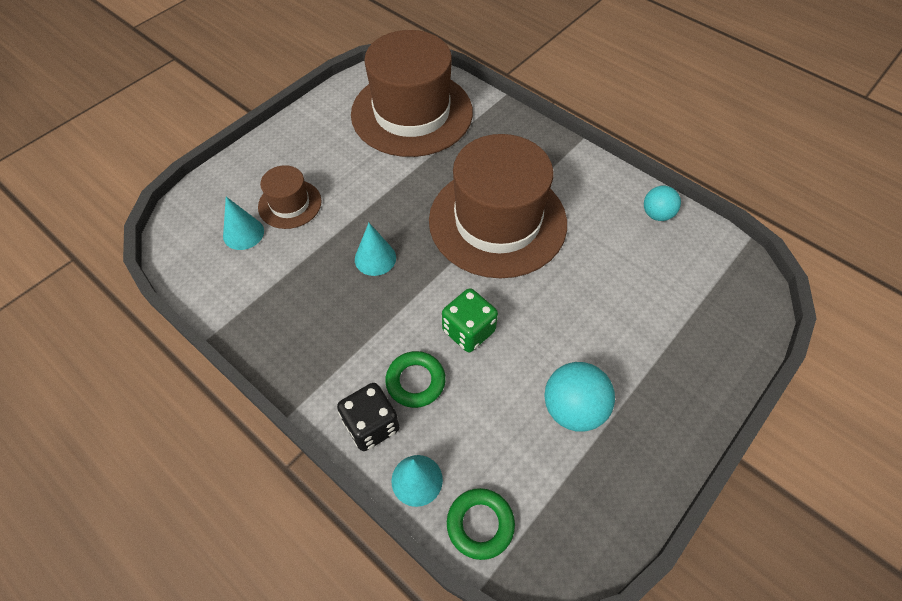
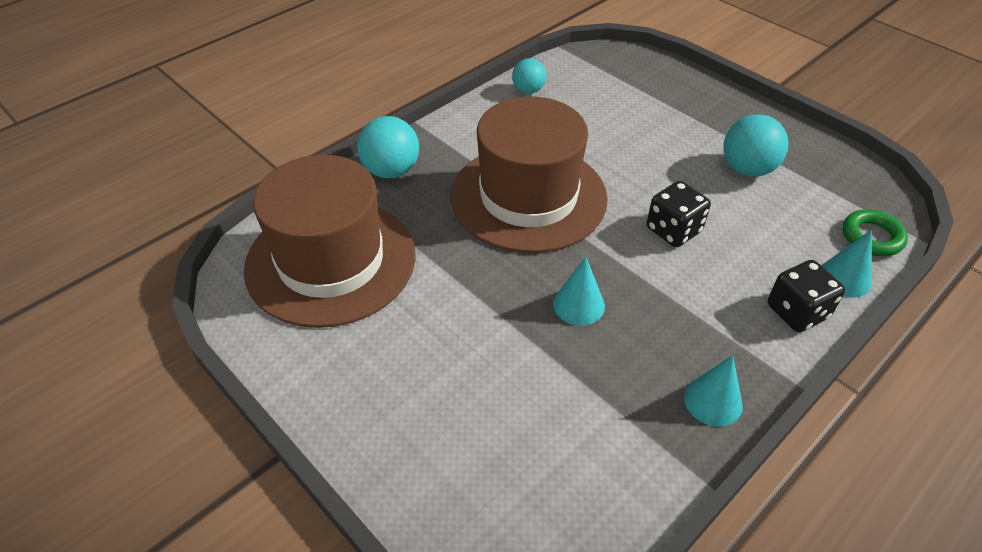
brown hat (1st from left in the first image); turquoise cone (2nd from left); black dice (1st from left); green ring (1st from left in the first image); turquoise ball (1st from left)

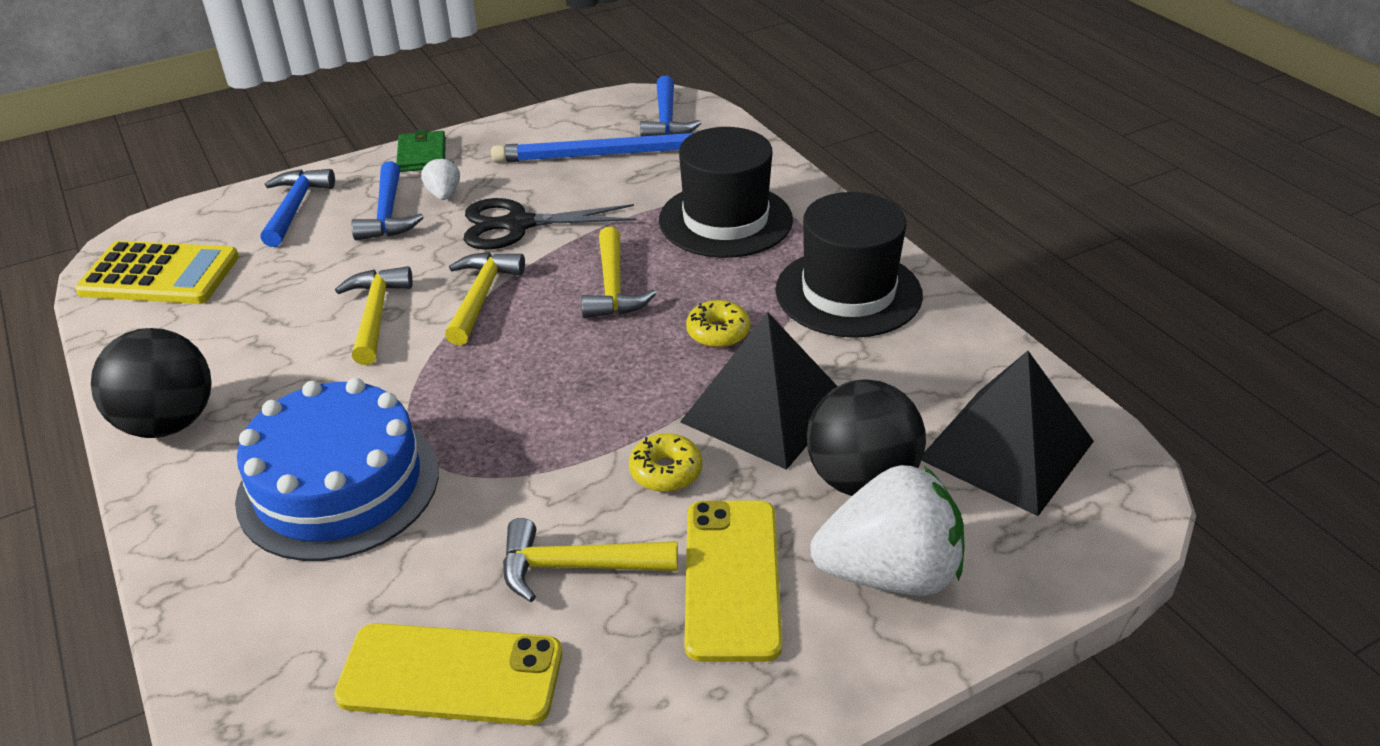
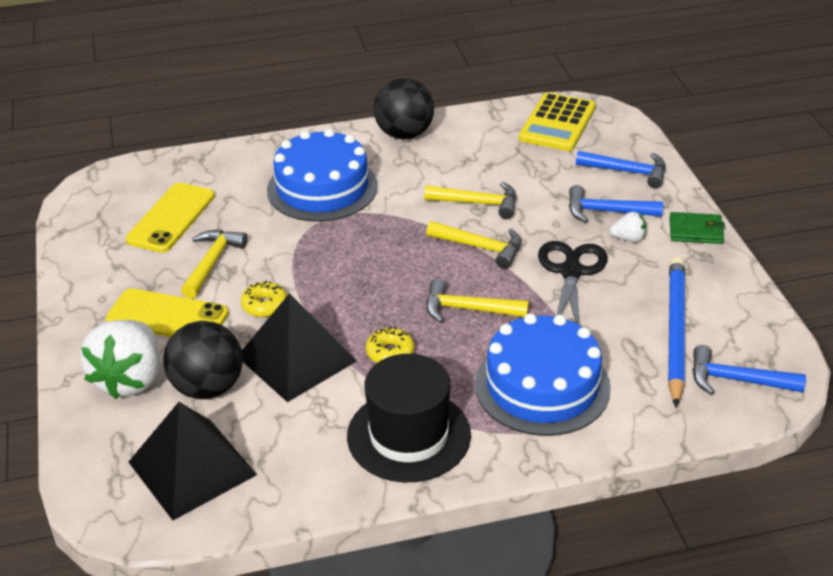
blue cake (2nd from left)

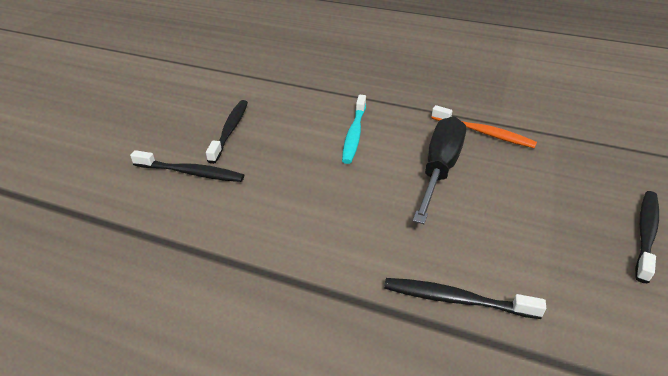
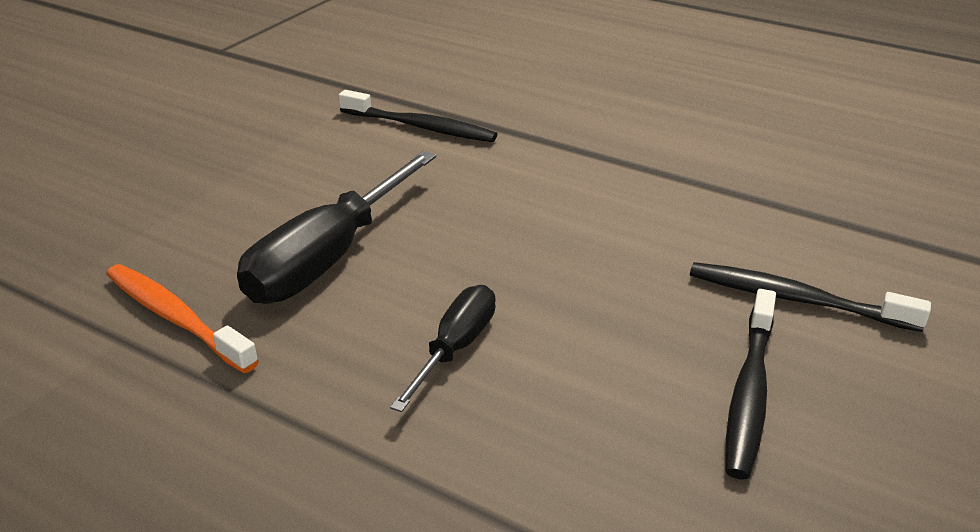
black screwdriver (2nd from left); black toothbrush (4th from left in the first image)

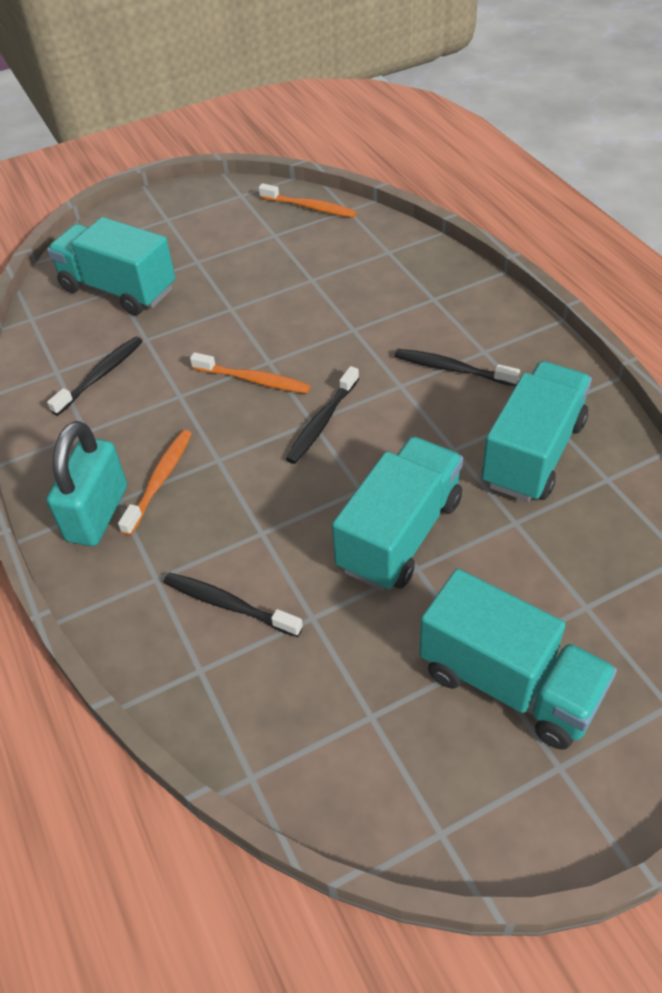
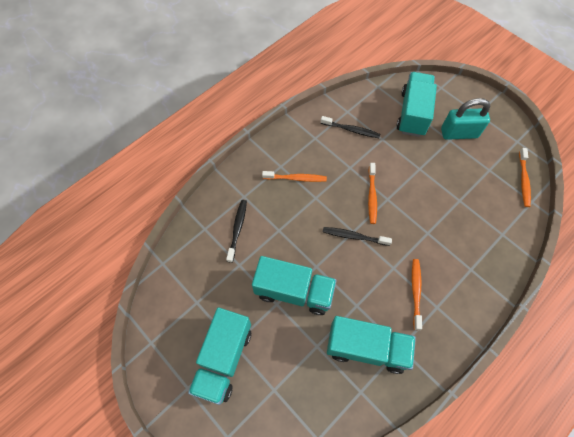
orange toothbrush (3rd from left); turquoise padlock

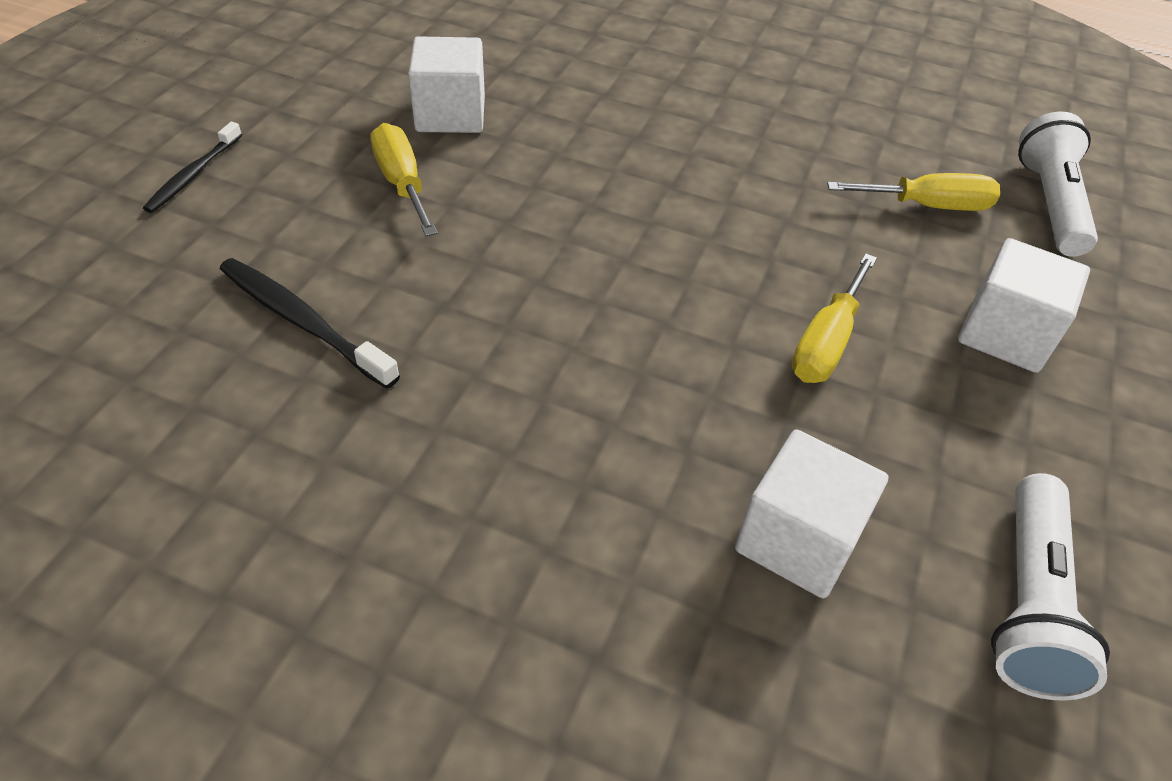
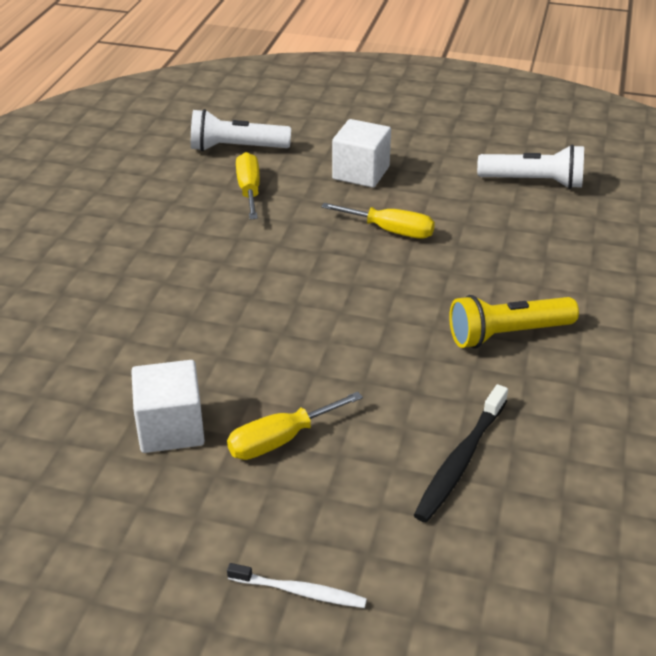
white toothbrush; white cube (2nd from left in the first image); yellow flashlight

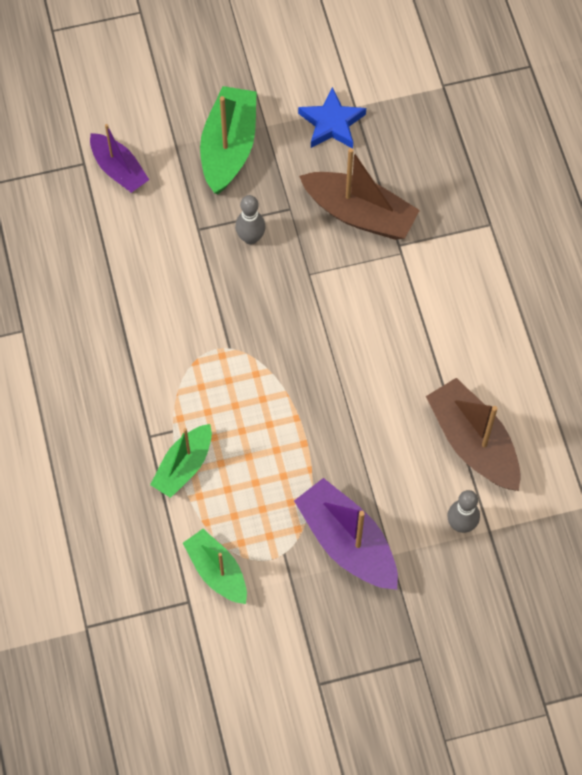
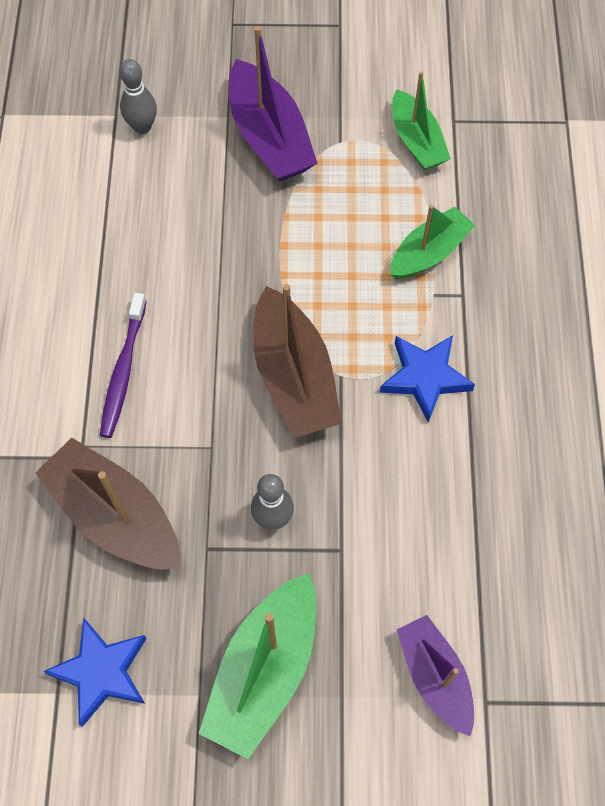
brown boat (2nd from left); purple toothbrush; blue star (2nd from left)

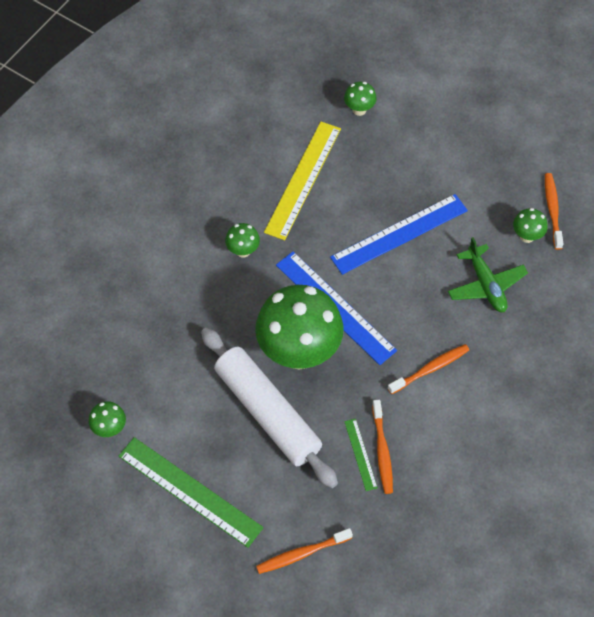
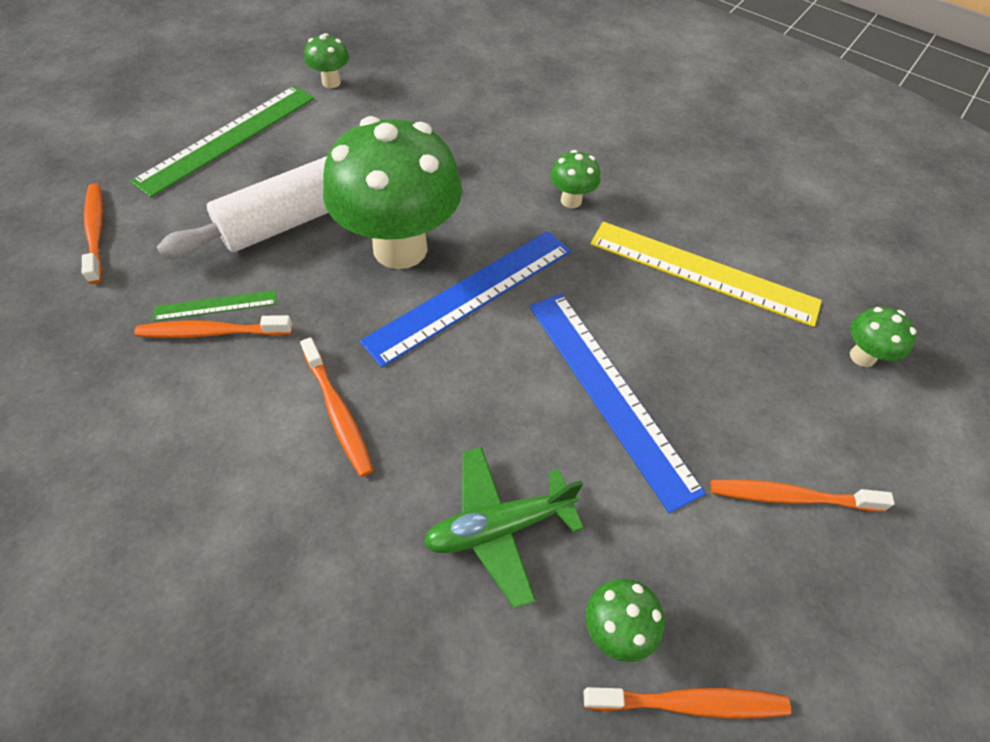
orange toothbrush (5th from left)

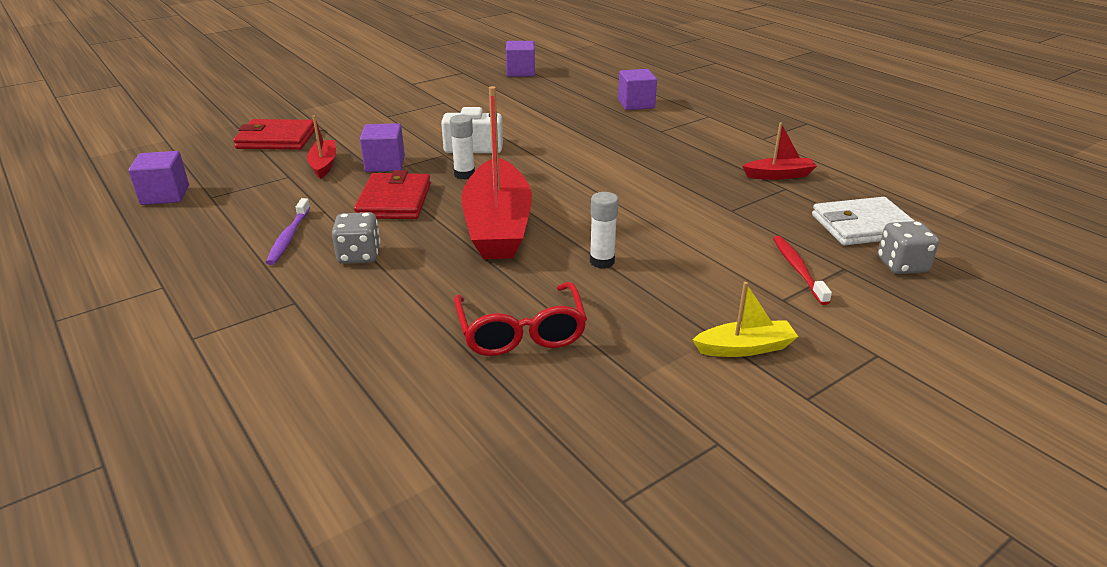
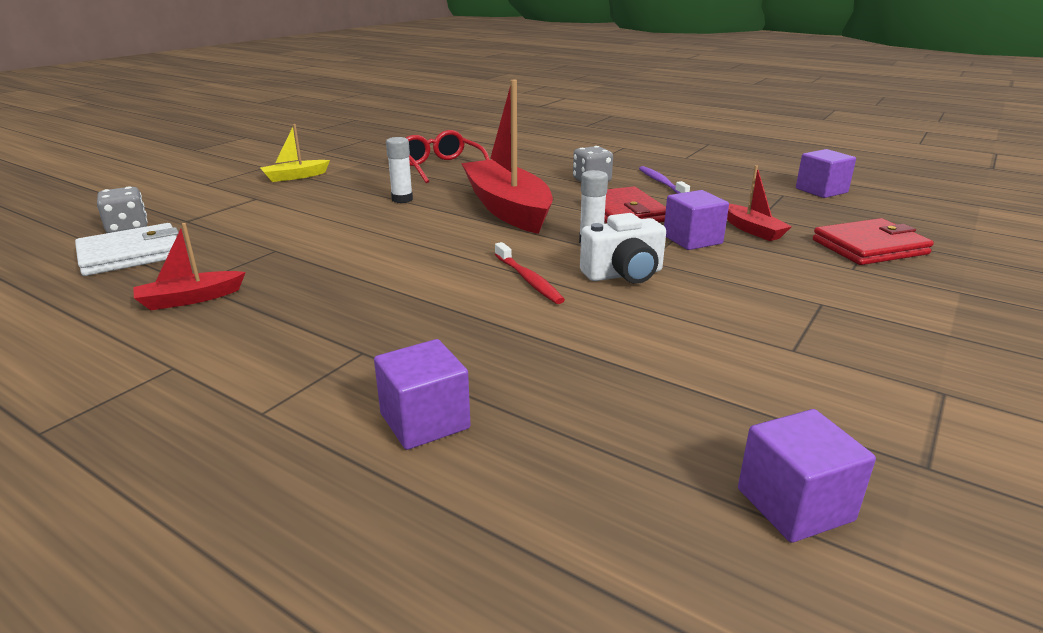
red toothbrush

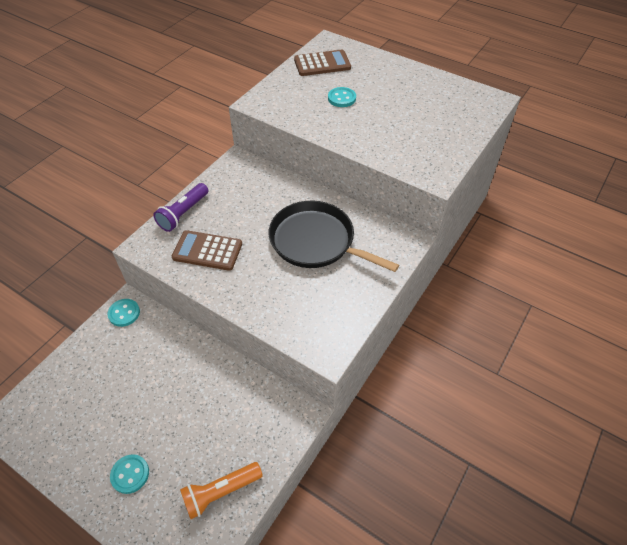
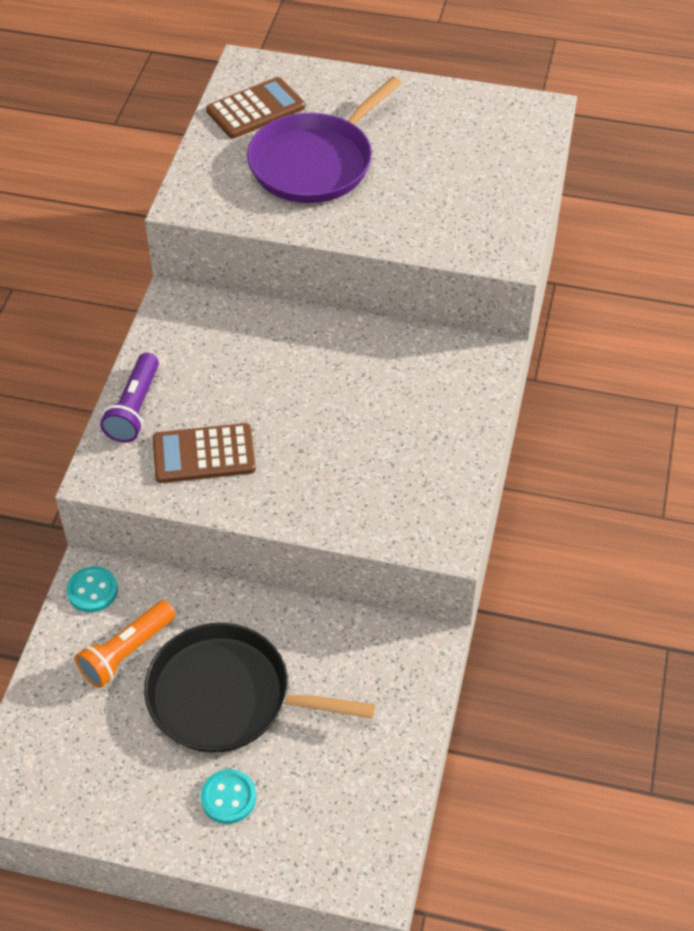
purple pan; black pan; orange flashlight

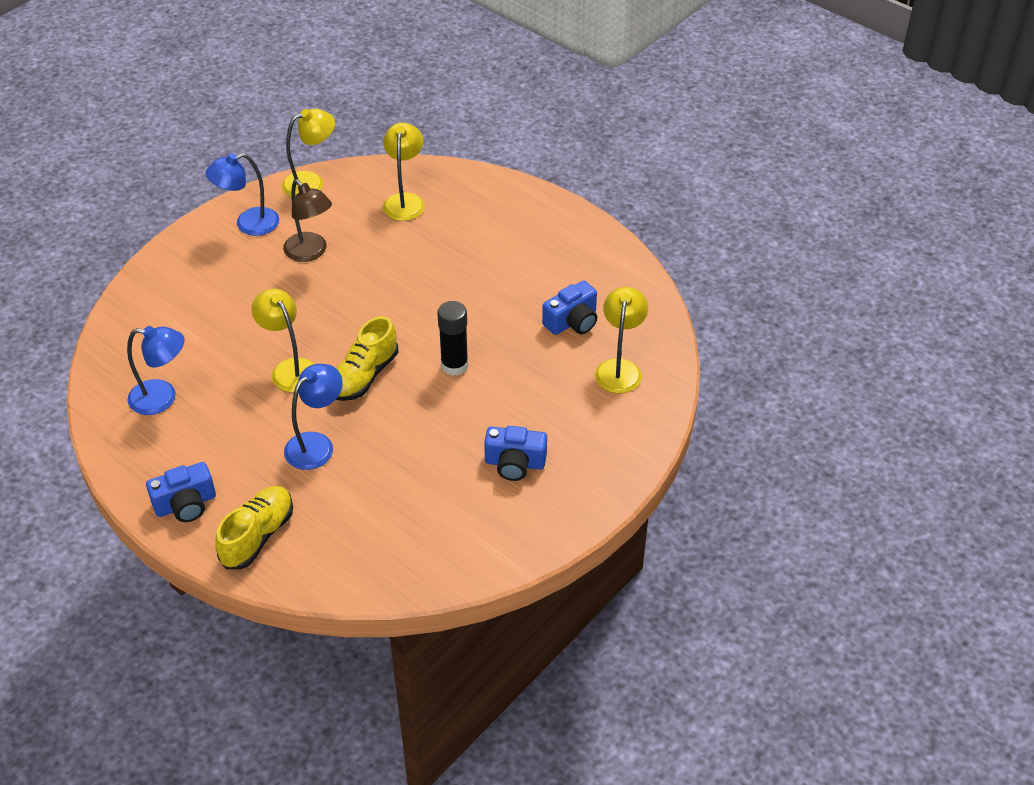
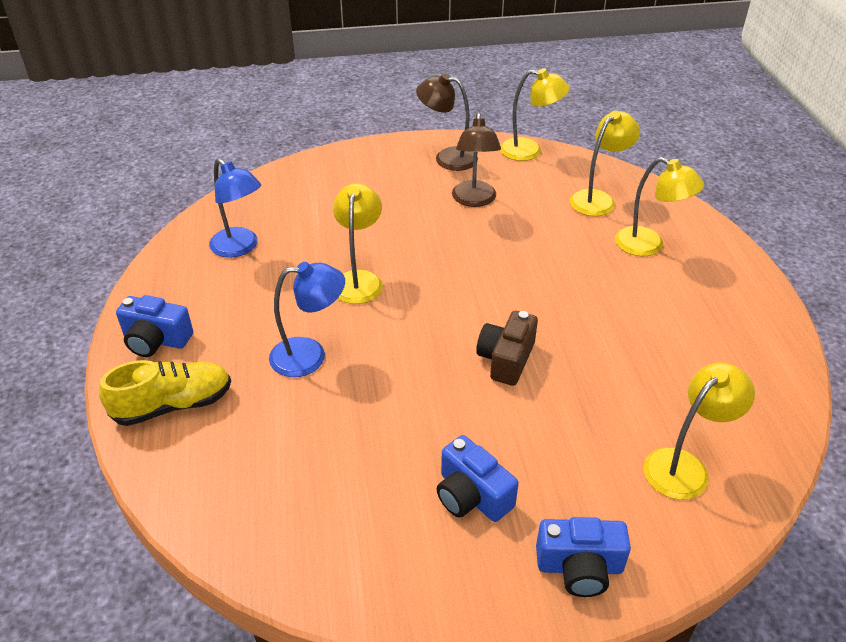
brown lamp (1st from left); blue camera (3rd from left); brown camera; yellow shoe (2nd from left in the first image); yellow lamp (4th from left)

